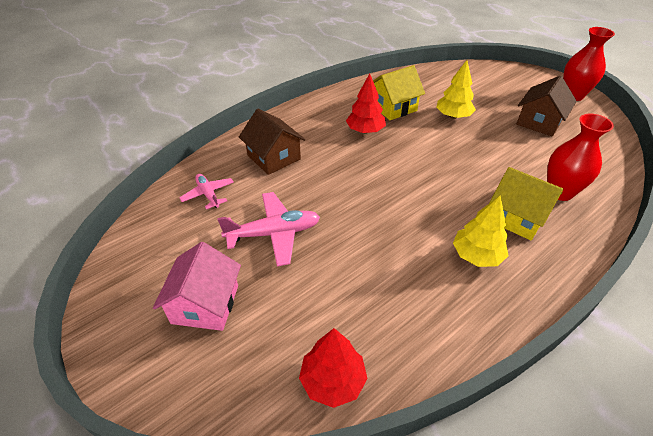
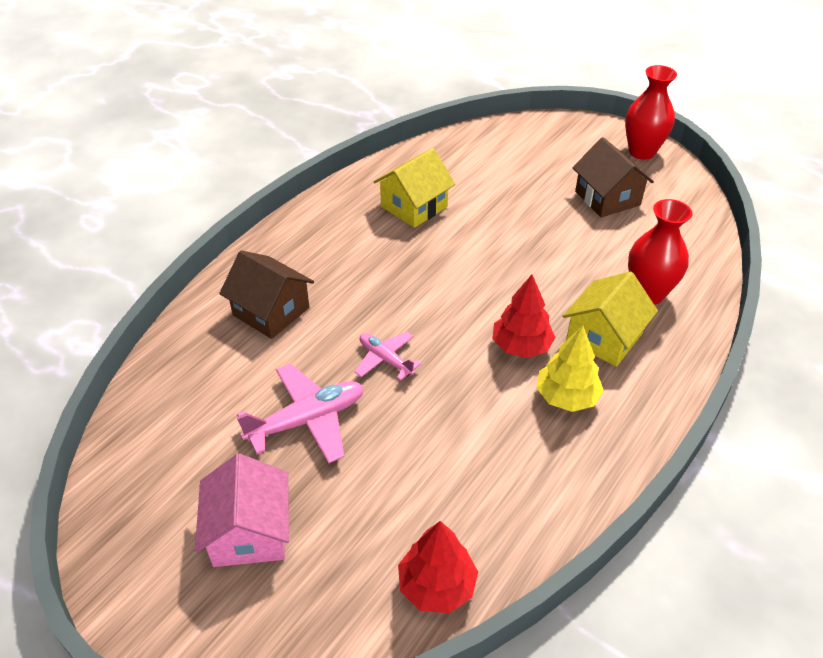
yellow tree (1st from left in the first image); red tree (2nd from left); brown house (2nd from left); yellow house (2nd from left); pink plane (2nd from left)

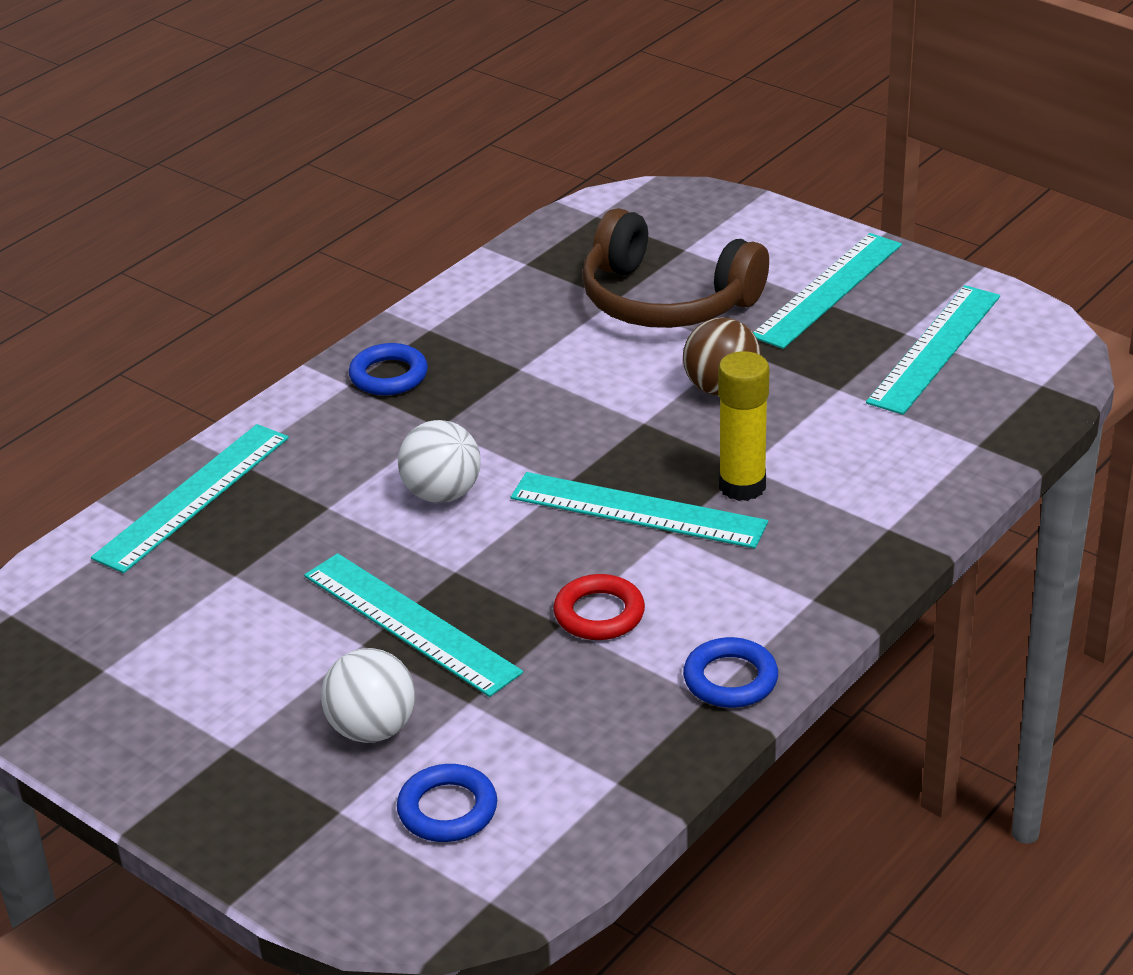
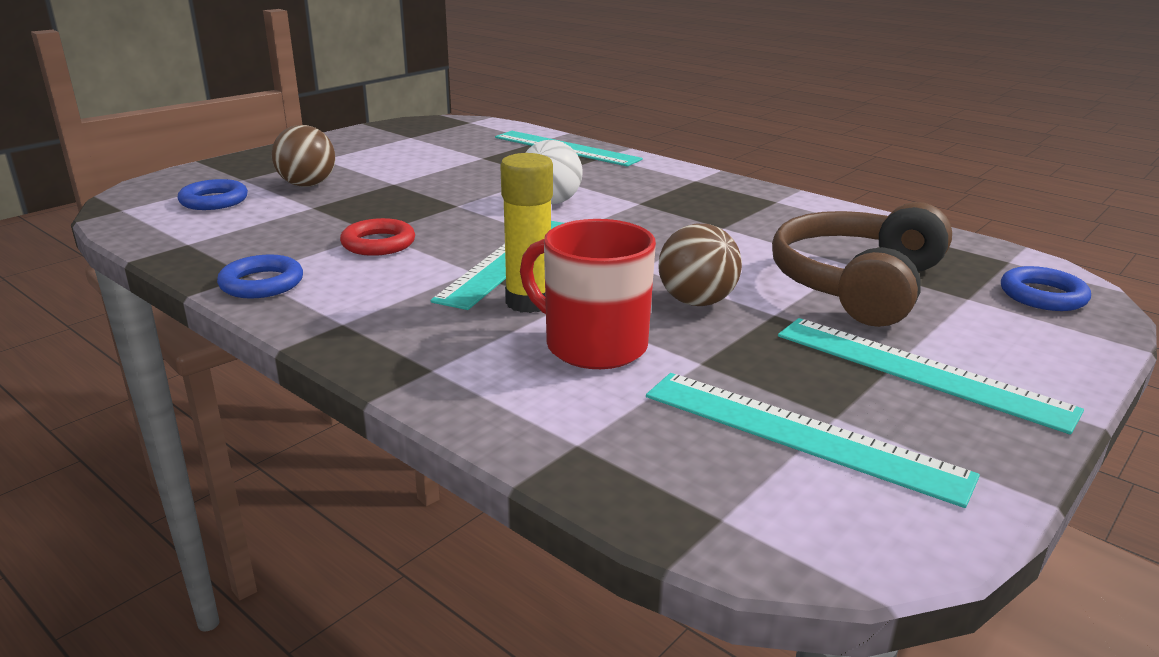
blue ring (3rd from left); turquoise ruler (2nd from left in the first image); brown ball (1st from left); red mug

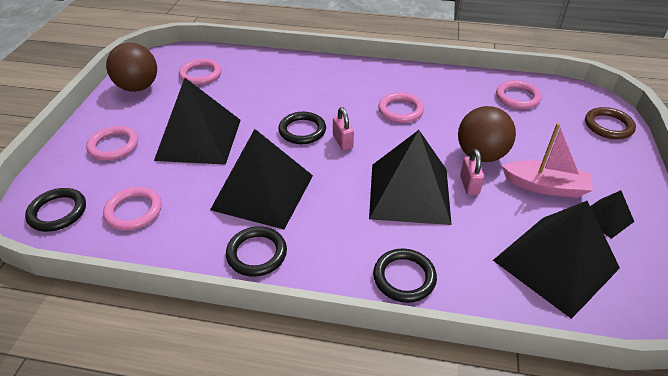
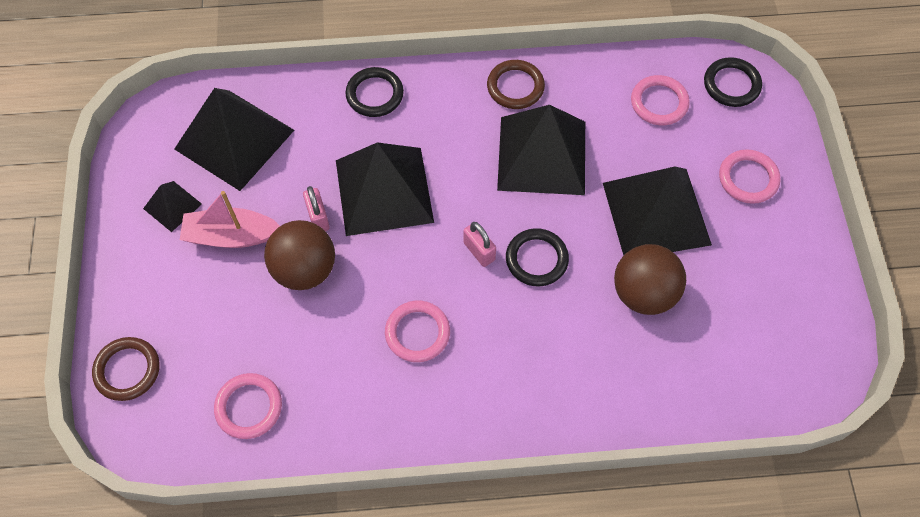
brown ball (2nd from left); pink ring (3rd from left in the first image); brown ring (2nd from left)

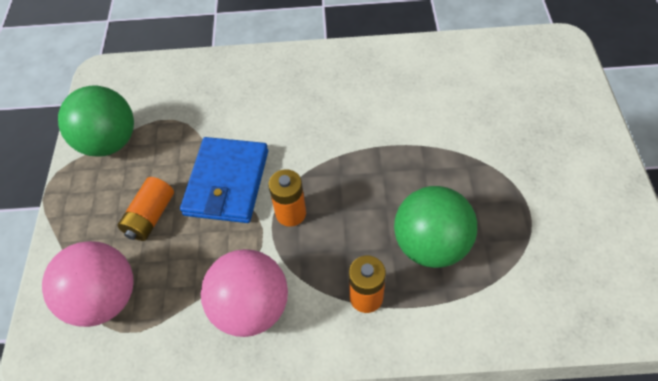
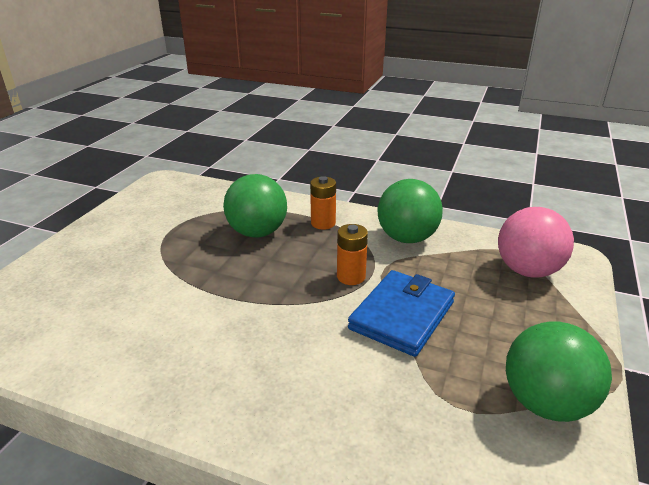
orange battery (1st from left in the first image); green ball (2nd from left)

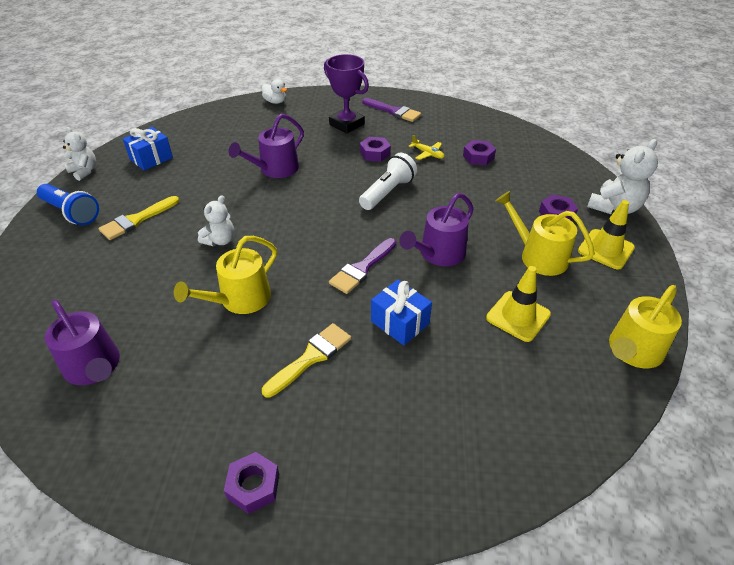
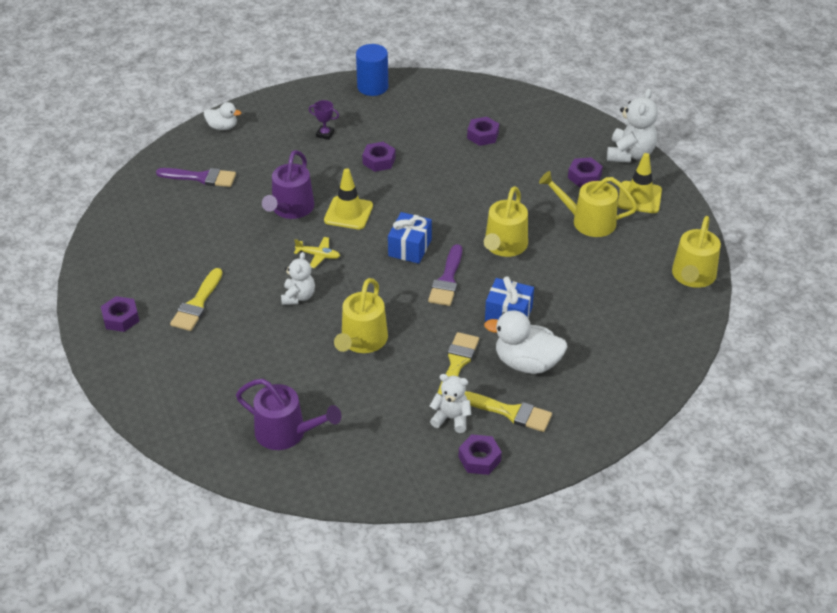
purple trophy; purple brush (1st from left); white teddy bear (2nd from left); blue gift (1st from left); yellow plane; white flashlight; purple nut (1st from left); yellow watering can (2nd from left); yellow traffic cone (1st from left); blue cylinder; white duck (2nd from left); yellow brush (3rd from left)

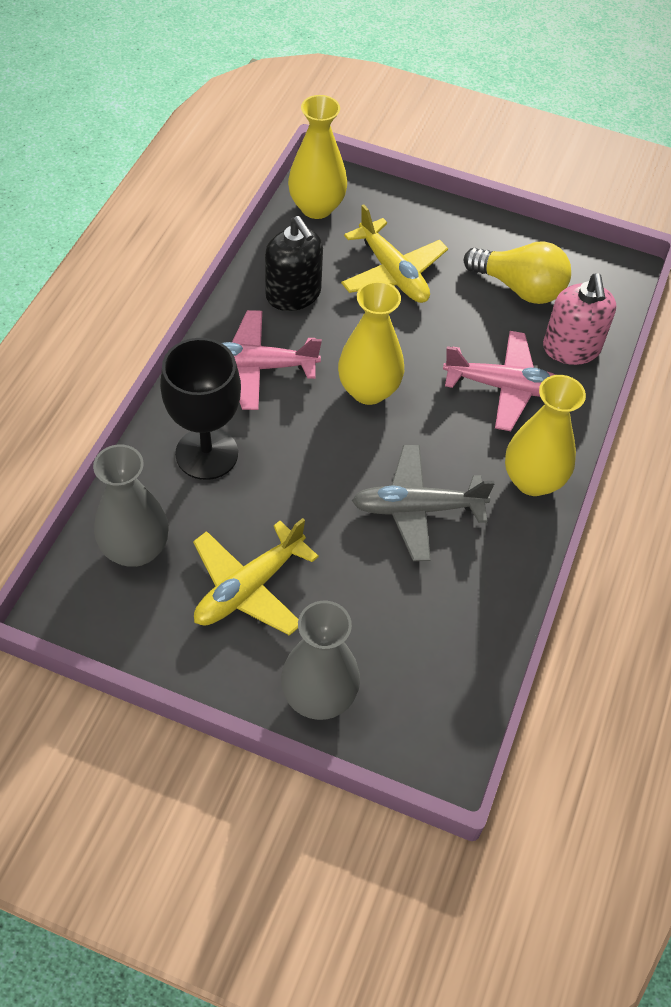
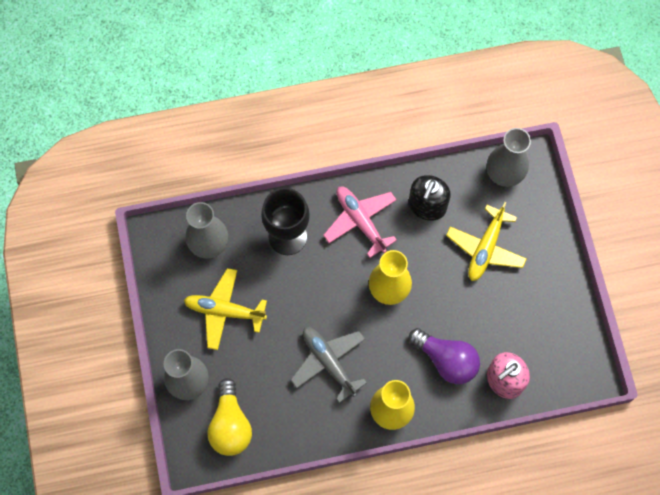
grey vase (3rd from left); yellow light bulb; purple light bulb

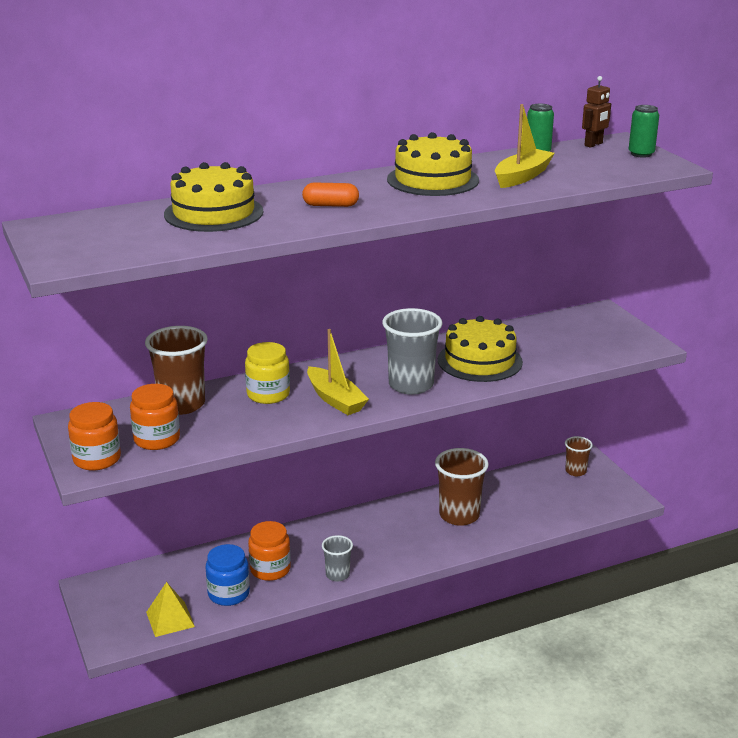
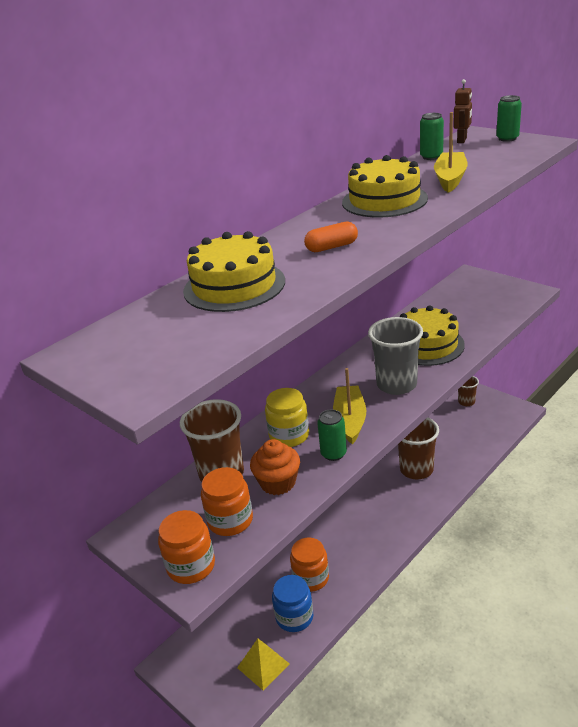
yellow boat (1st from left); grey cup (1st from left in the first image); green can (1st from left); orange cupcake

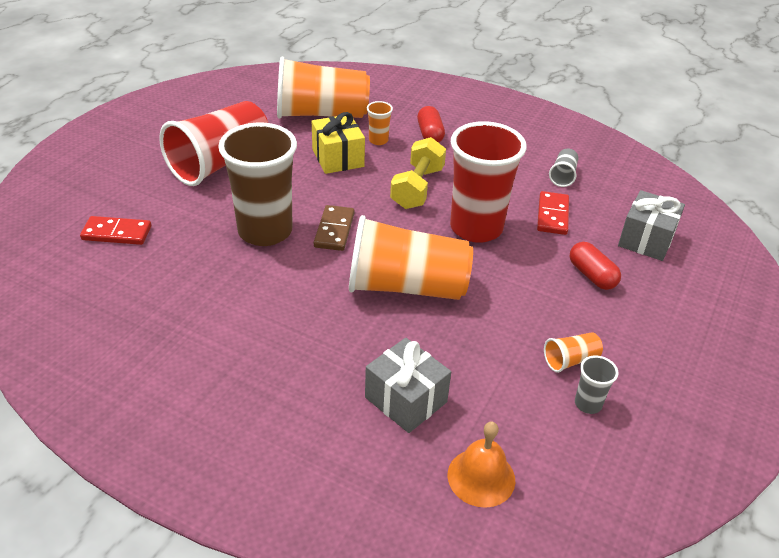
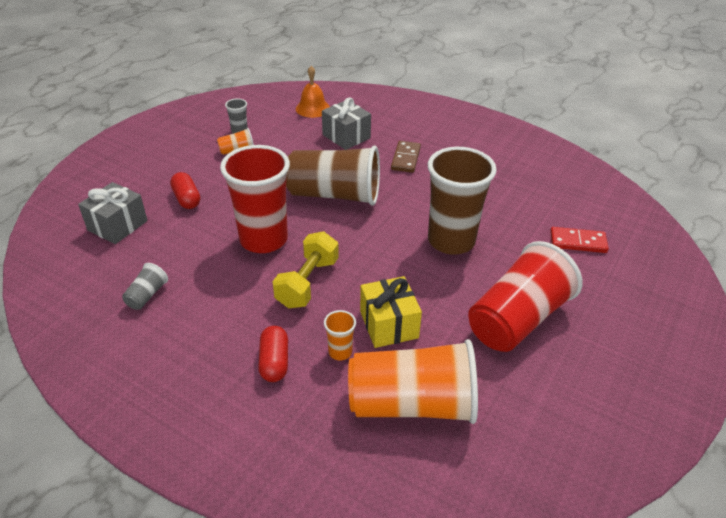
red domino (2nd from left in the first image); brown domino; brown cup (1st from left)

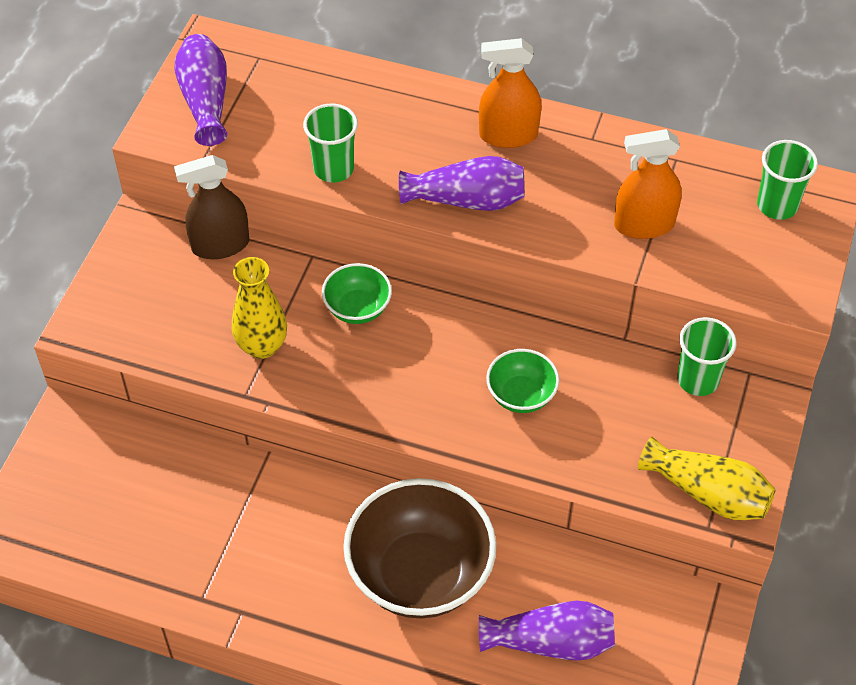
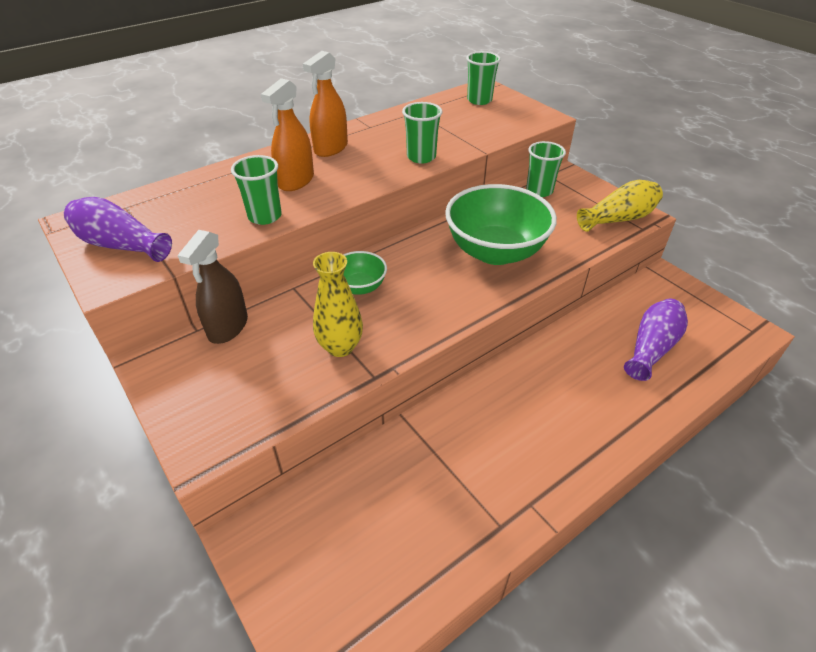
orange spray bottle (1st from left); purple vase (2nd from left in the first image); green bowl (2nd from left); brown bowl; green cup (2nd from left)

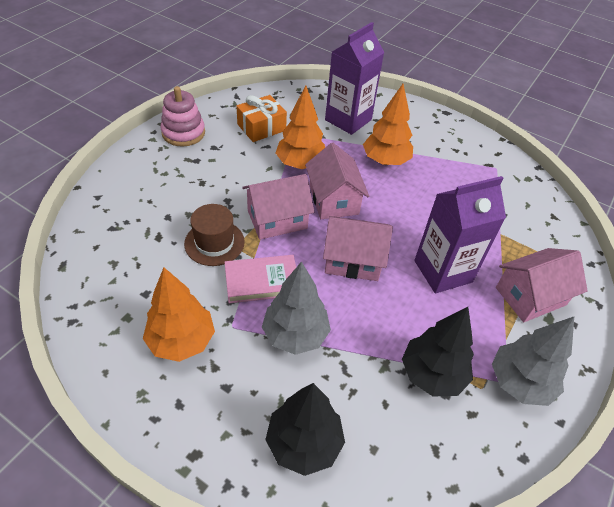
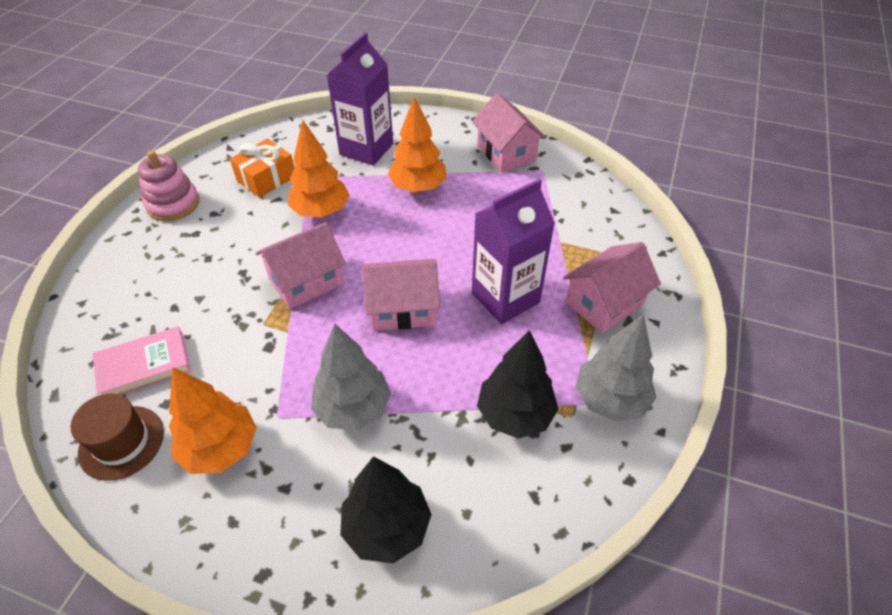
pink house (3rd from left); brown hat; pink book

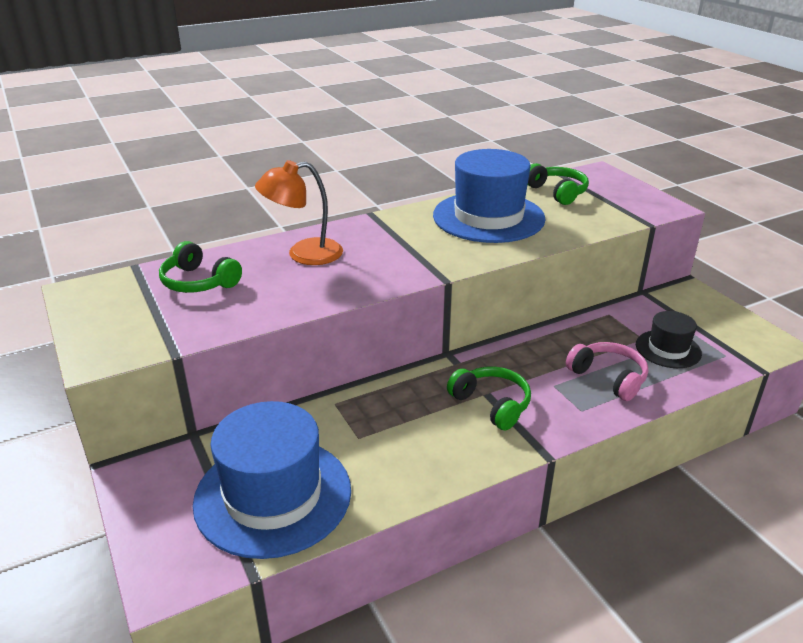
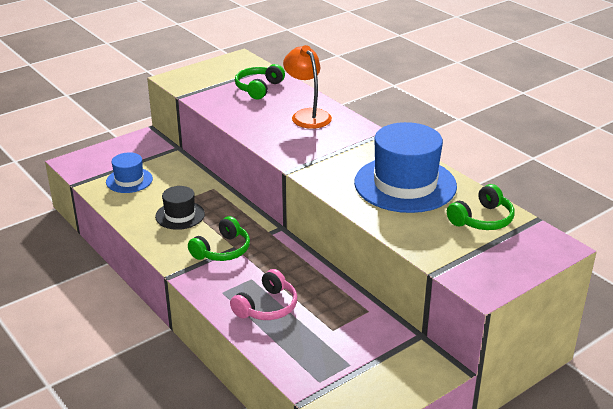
black hat; blue hat (1st from left)

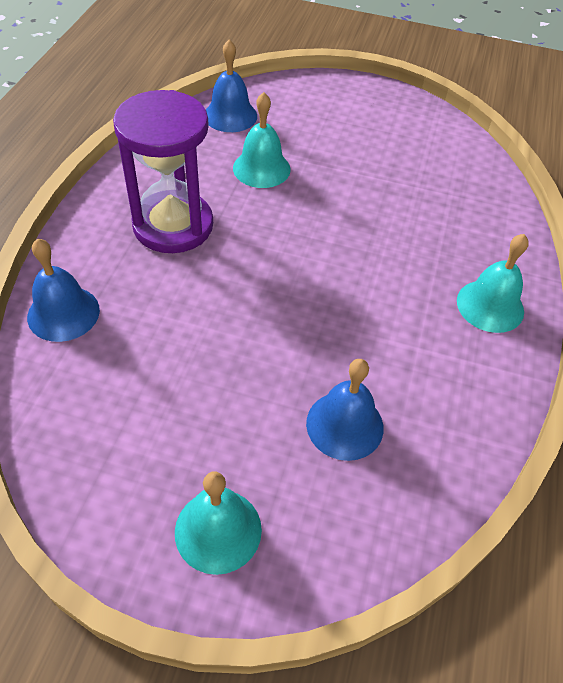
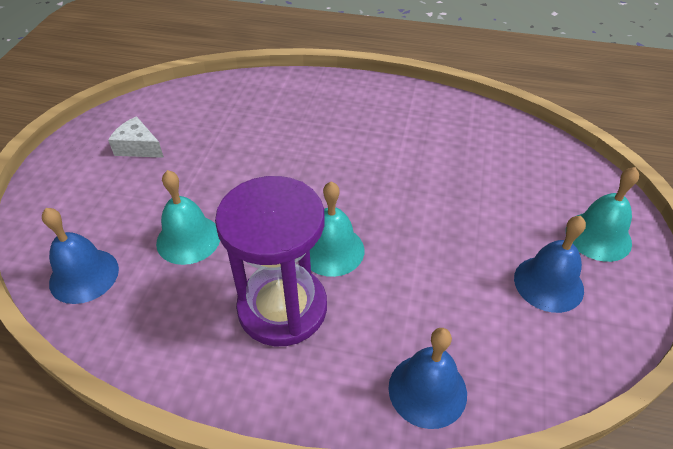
turquoise bell (2nd from left); blue bell (3rd from left); white cheese

